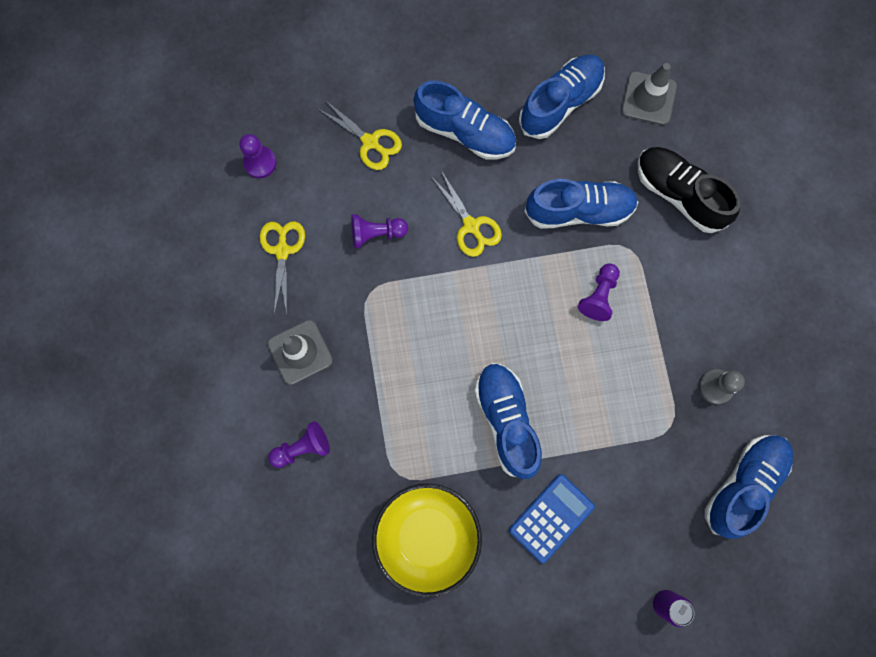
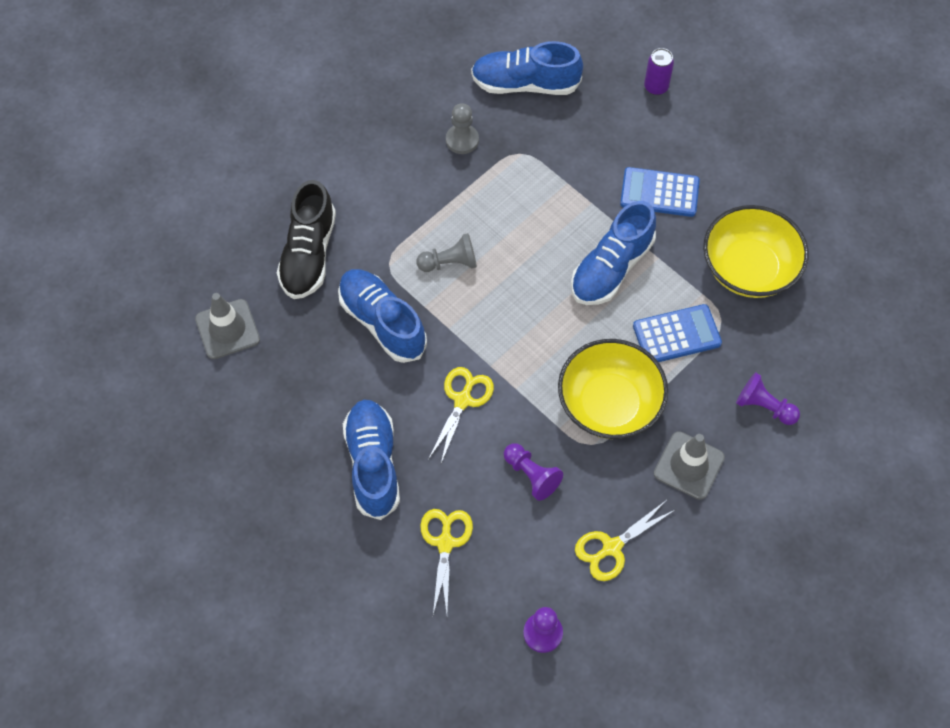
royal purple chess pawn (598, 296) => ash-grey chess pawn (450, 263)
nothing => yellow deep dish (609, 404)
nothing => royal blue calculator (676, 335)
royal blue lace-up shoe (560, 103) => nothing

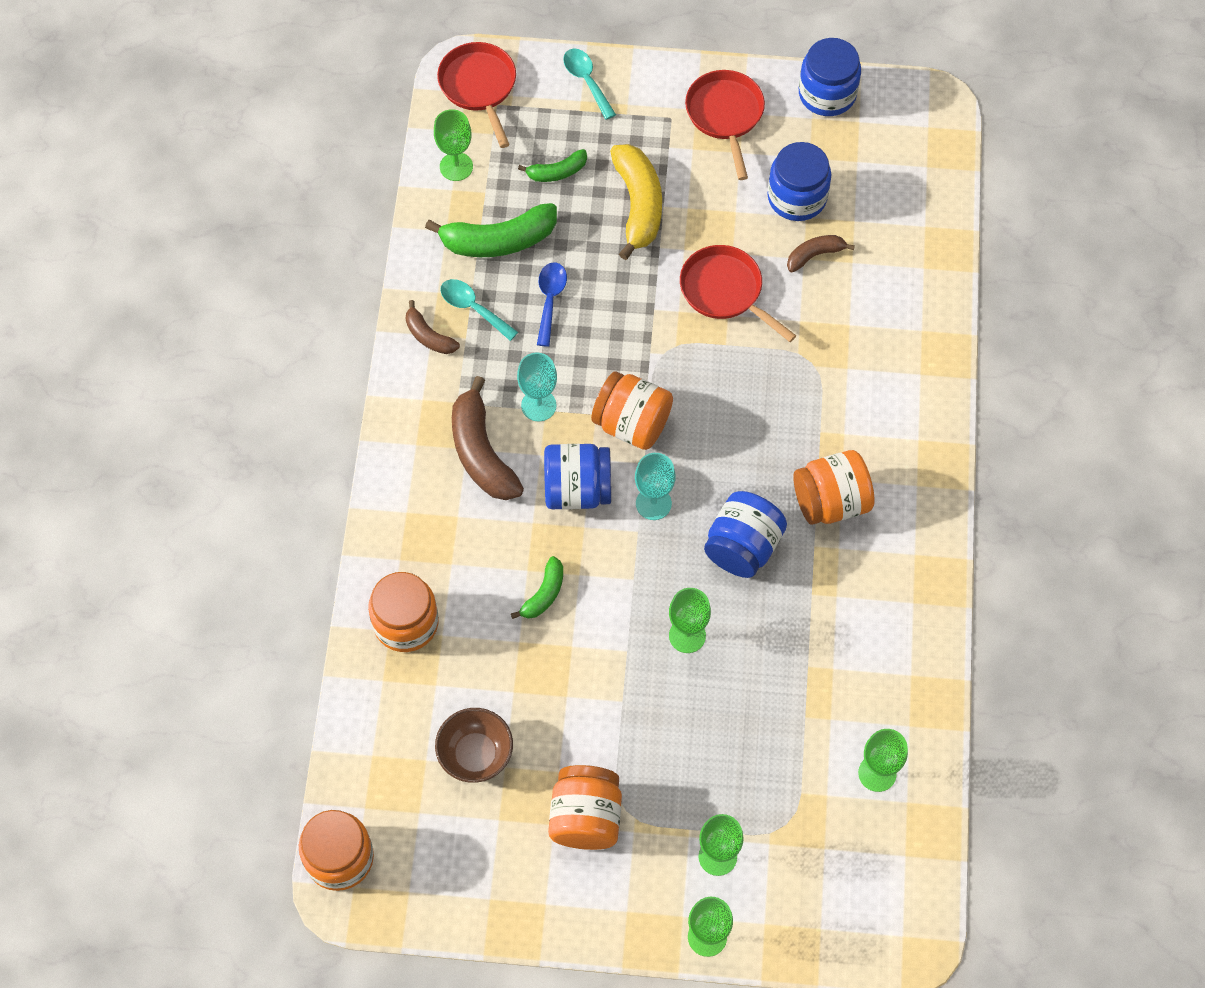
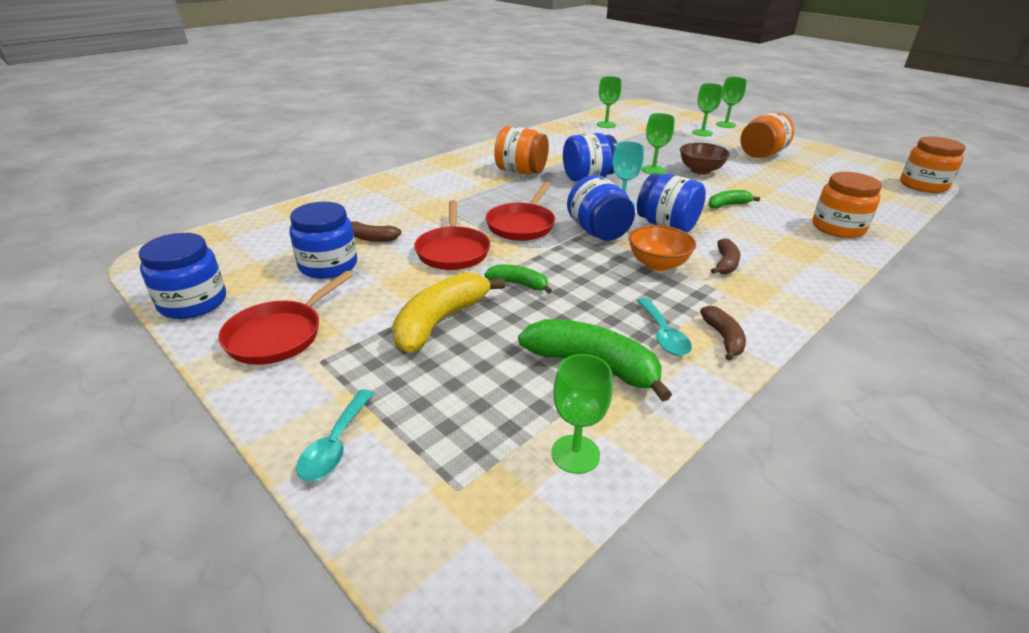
emerald banana (557, 172) => emerald banana (518, 284), moved
red skillet (479, 87) => red skillet (522, 225), moved
bright orange jam jar (632, 424) => royal blue jam jar (598, 232)
teal goblet (538, 405) => bright orange deep dish (657, 264)
dark brown deep dish (475, 754) => dark brown deep dish (700, 171), moved
dark brown banana (481, 453) => dark brown banana (725, 264), x0.54
royal blue teaspoon (550, 300) => nothing

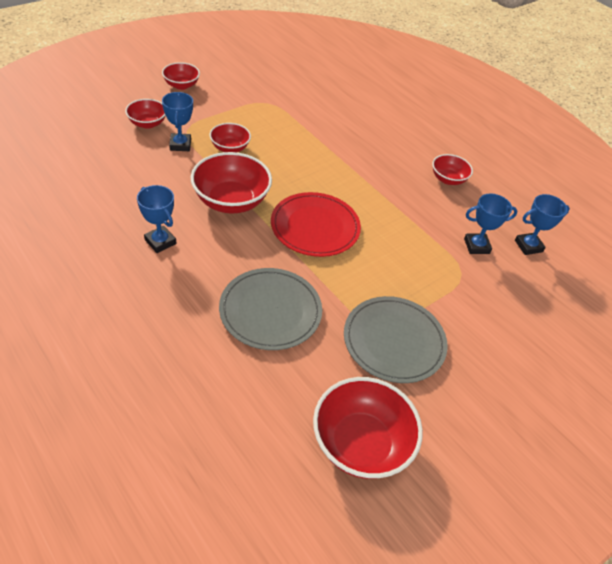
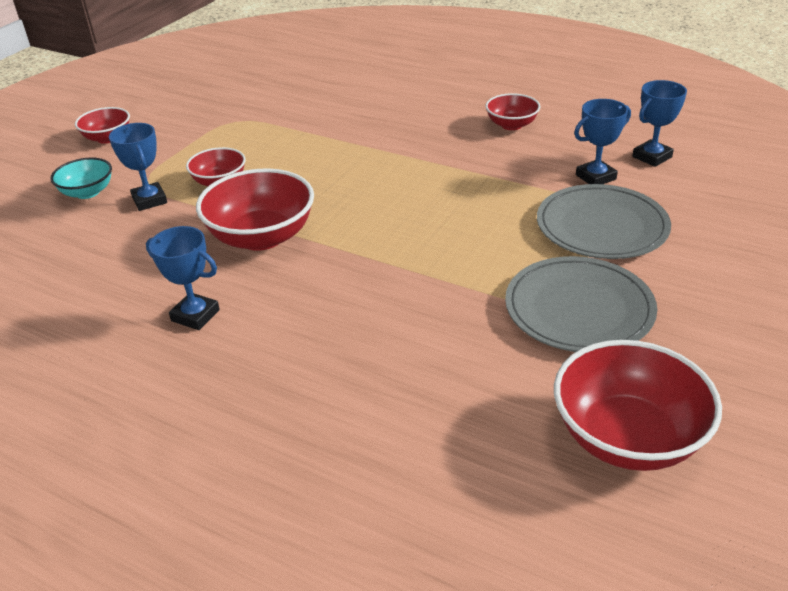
red deep dish (147, 123) => teal deep dish (87, 192)
ash-grey dinner plate (270, 311) => ash-grey dinner plate (601, 226), moved
red dinner plate (315, 227) => nothing

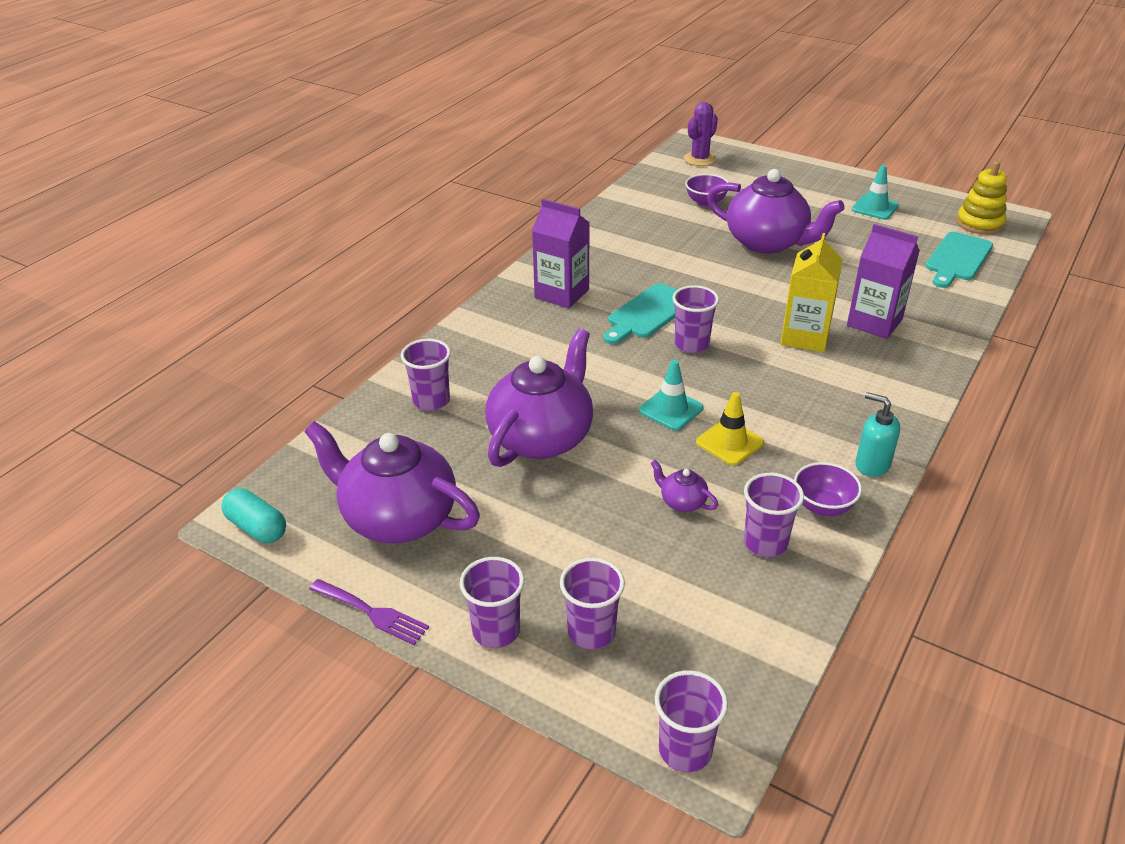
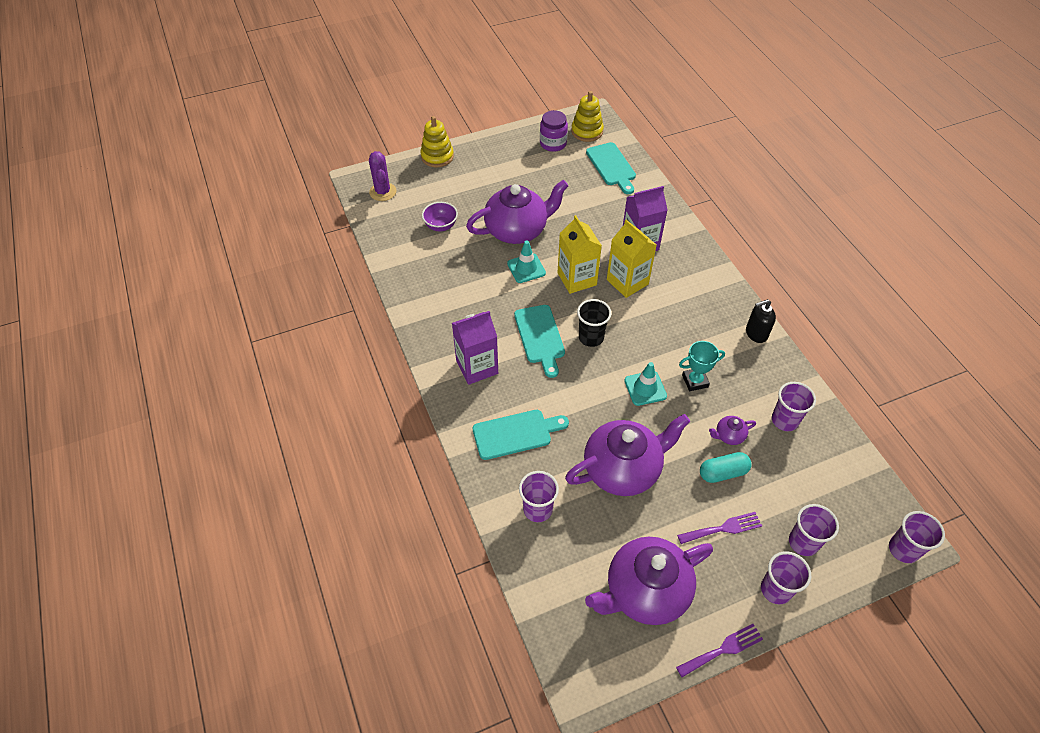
nothing => yellow stacking rings (437, 156)
nothing => teal bread board (516, 433)
teal safety cone (875, 208) => teal safety cone (526, 268), moved
nothing => royal purple jam jar (553, 144)
nothing => yellow milk carton (577, 279)
royal purple tea pot (542, 437) => royal purple tea pot (623, 469), 90 degrees clockwise
royal purple tumbler (691, 344) => jet-black tumbler (591, 337)
nothing => royal purple table fork (723, 528)
yellow safety cone (729, 442) => teal trophy (695, 381)
teal capsule (257, 527) => teal capsule (723, 472), moved
teal soap dispenser (872, 464) => jet-black soap dispenser (756, 333)
royal purple deep dish (823, 506) => nothing

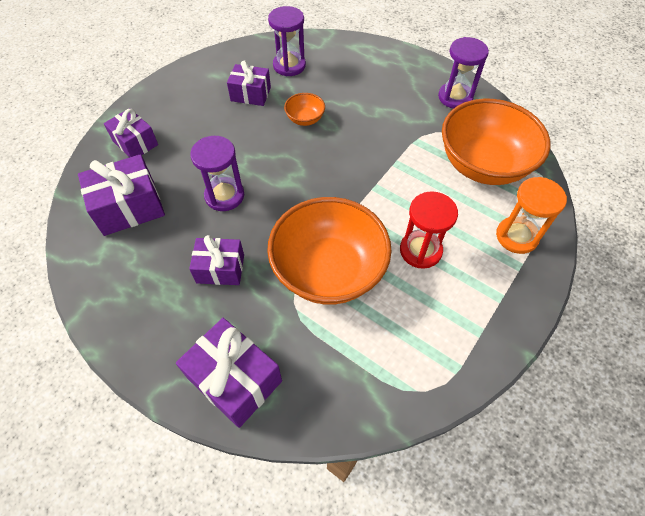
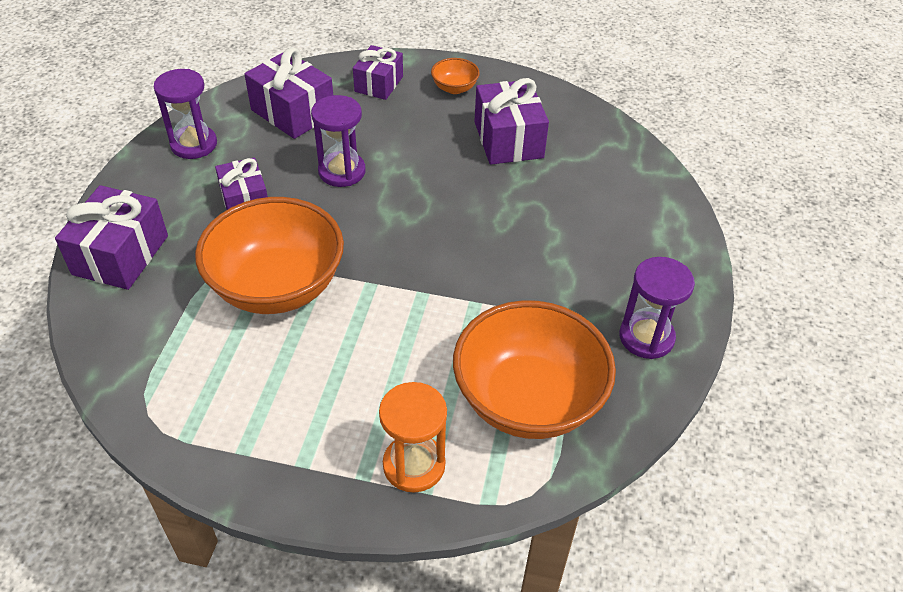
royal purple hourglass (289, 65) => royal purple hourglass (194, 144), moved
bright orange deep dish (305, 119) => bright orange deep dish (454, 88), moved
royal purple present (250, 94) => royal purple present (508, 140), x1.51
red hourglass (420, 250) => nothing

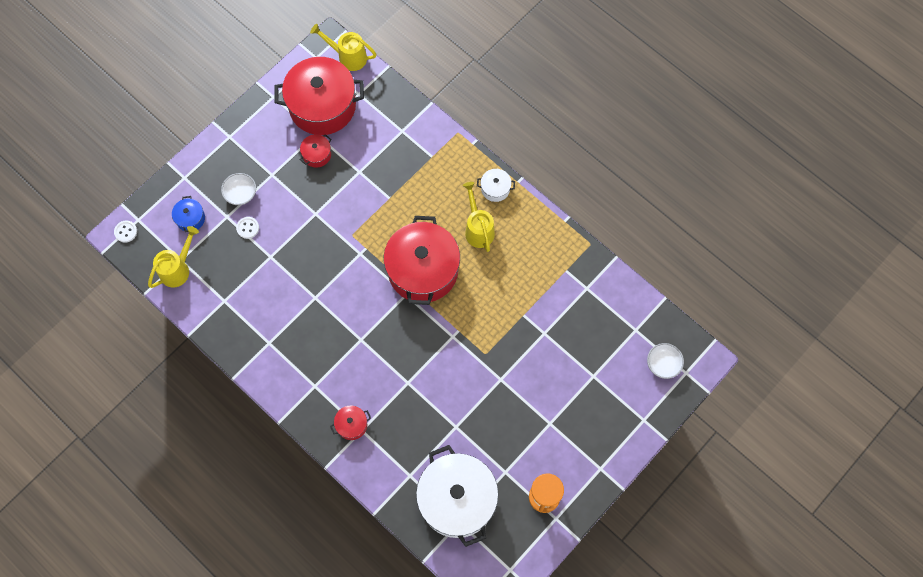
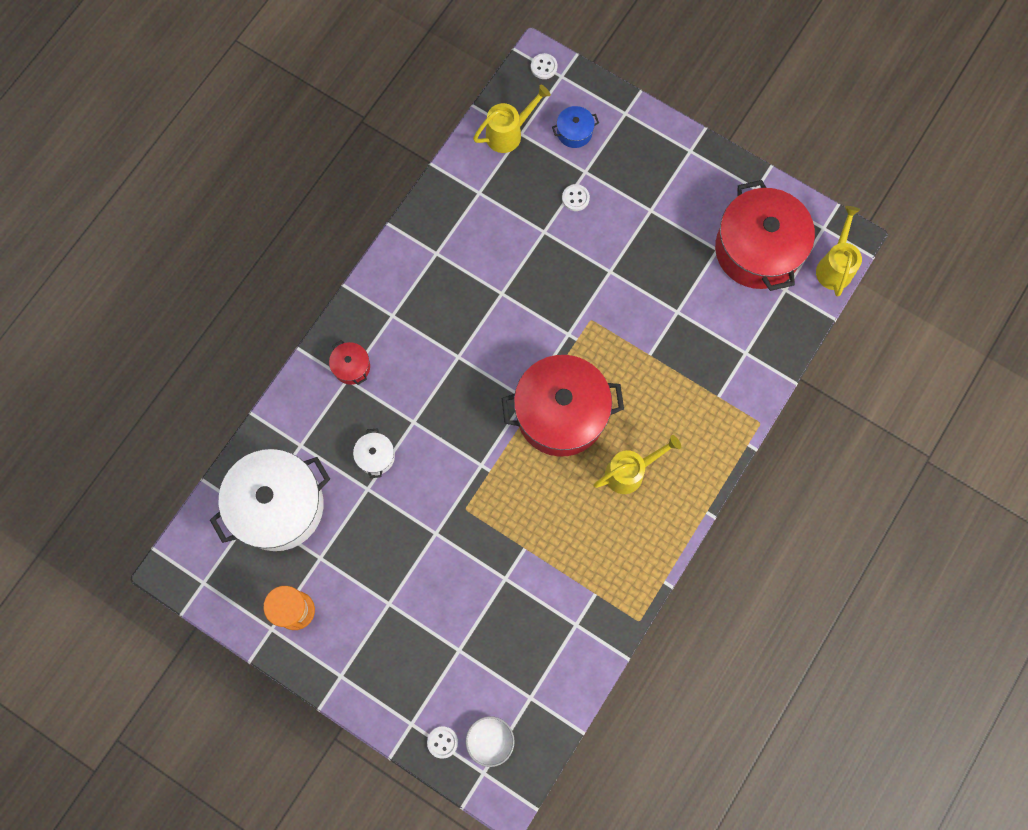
white cooking pot (495, 189) => white cooking pot (375, 456), moved
nothing => white sewing button (442, 742)
yellow watering can (178, 269) => yellow watering can (508, 133), 60 degrees counterclockwise
white deep dish (240, 193) => nothing
red cooking pot (317, 155) => nothing

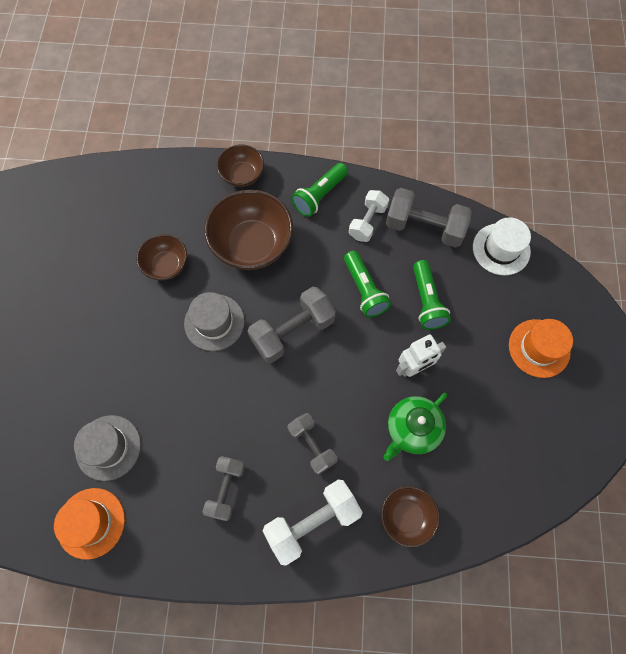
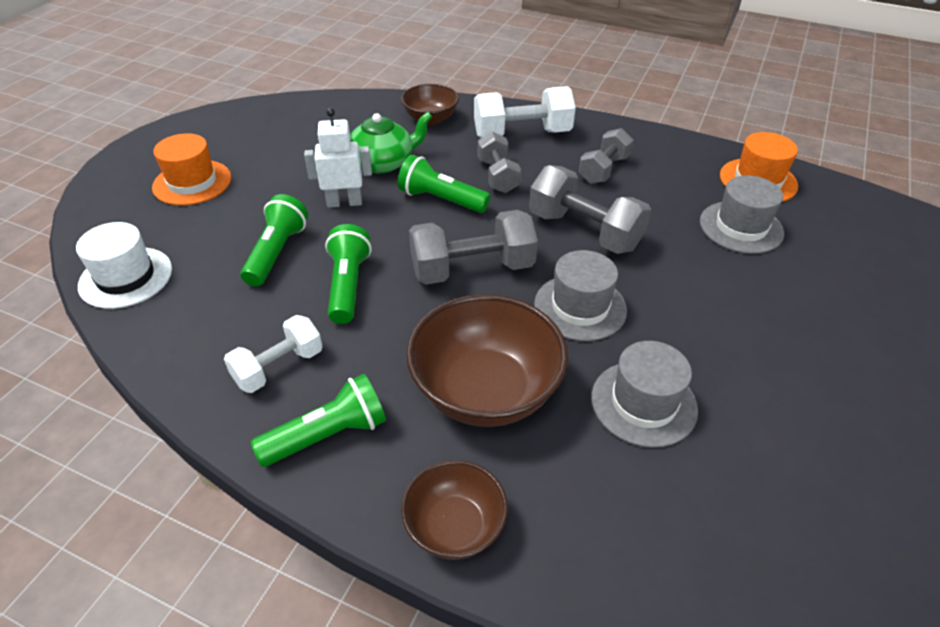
nothing => emerald pocket torch (441, 200)
ash-grey free weight (424, 227) => ash-grey free weight (584, 231), moved
dark brown deep dish (166, 265) => ash-grey hat (643, 403)

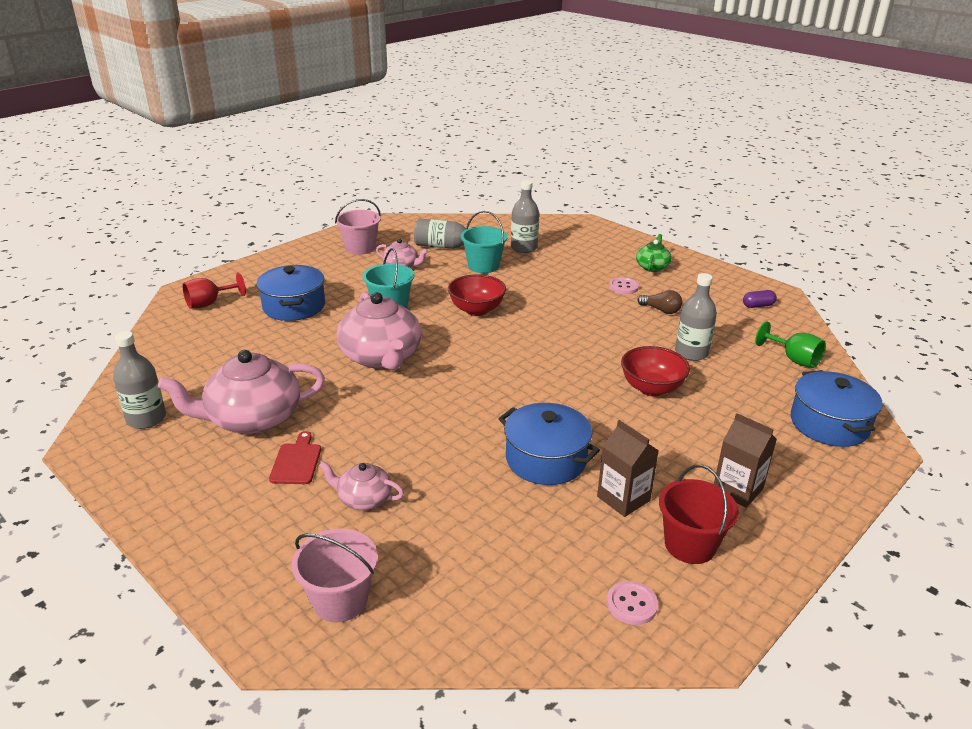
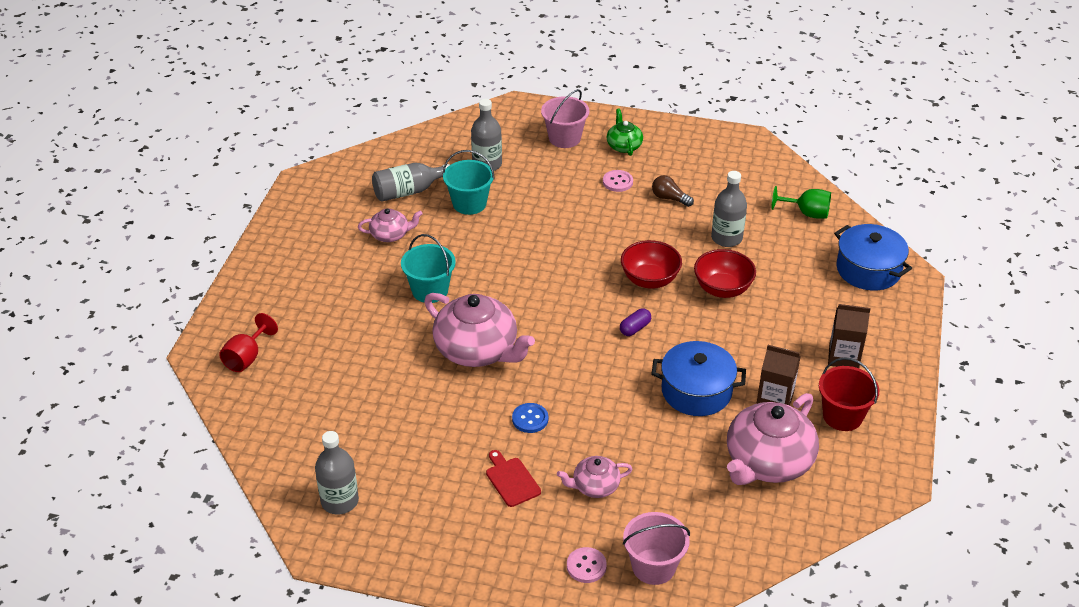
nothing => royal blue sewing button (530, 419)
pink bucket (360, 248) => pink bucket (564, 138), moved
pink sewing button (631, 604) => pink sewing button (586, 566), moved
royal purple capsule (758, 306) => royal purple capsule (635, 328), moved
red deep dish (476, 310) => red deep dish (649, 280), moved
dark brown lightbulb (661, 310) => dark brown lightbulb (669, 198), 150 degrees counterclockwise
pink tea pot (253, 419) => pink tea pot (768, 462), moved
royal blue cooking pot (294, 306) => nothing

